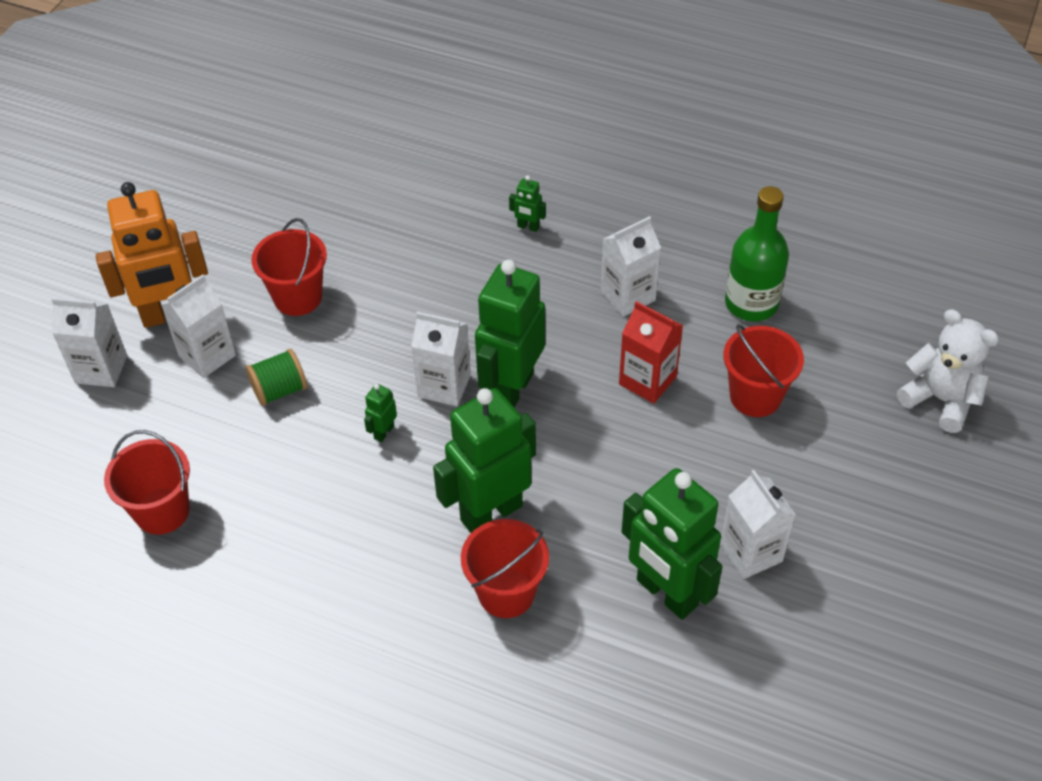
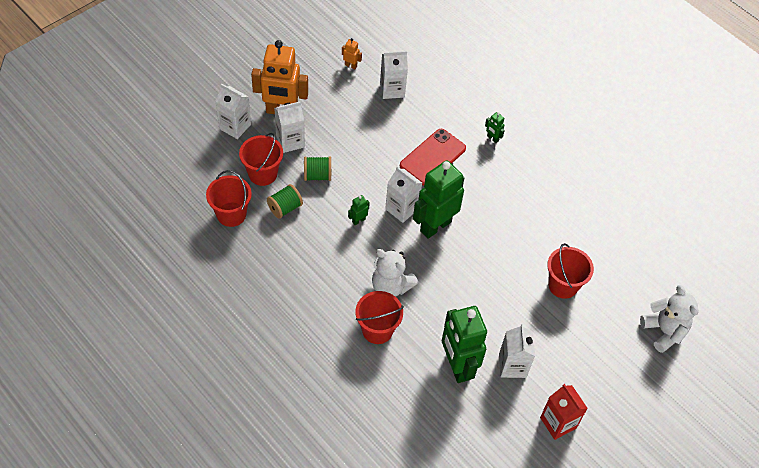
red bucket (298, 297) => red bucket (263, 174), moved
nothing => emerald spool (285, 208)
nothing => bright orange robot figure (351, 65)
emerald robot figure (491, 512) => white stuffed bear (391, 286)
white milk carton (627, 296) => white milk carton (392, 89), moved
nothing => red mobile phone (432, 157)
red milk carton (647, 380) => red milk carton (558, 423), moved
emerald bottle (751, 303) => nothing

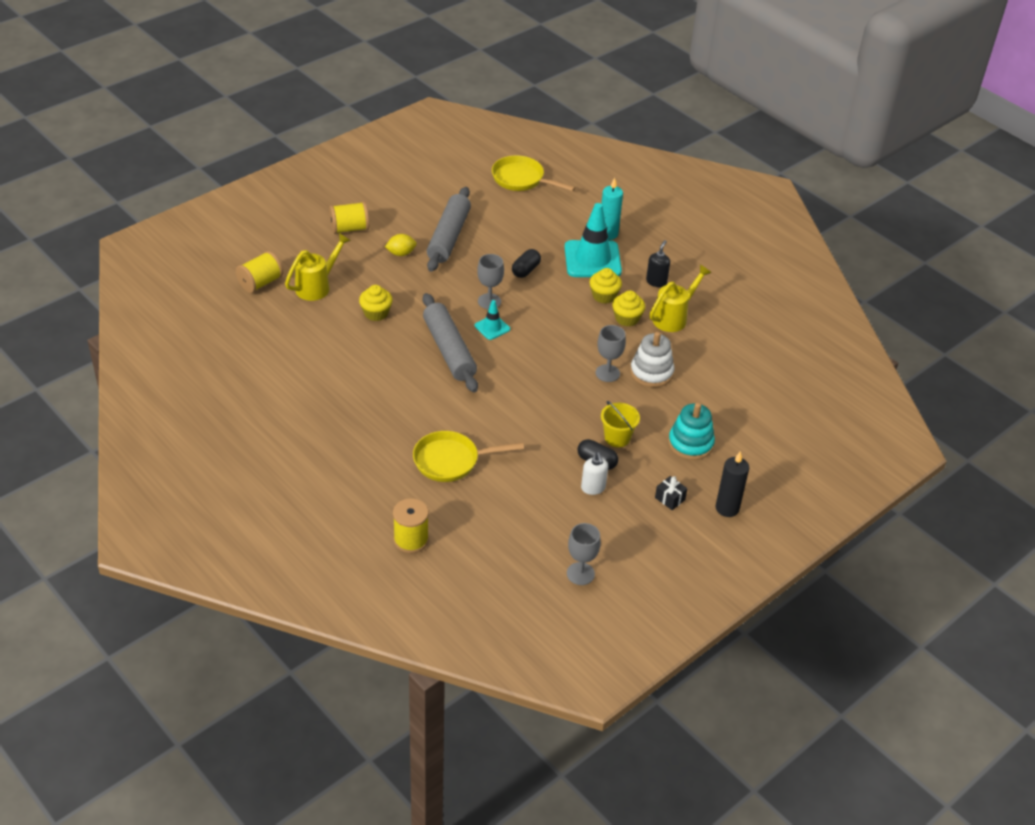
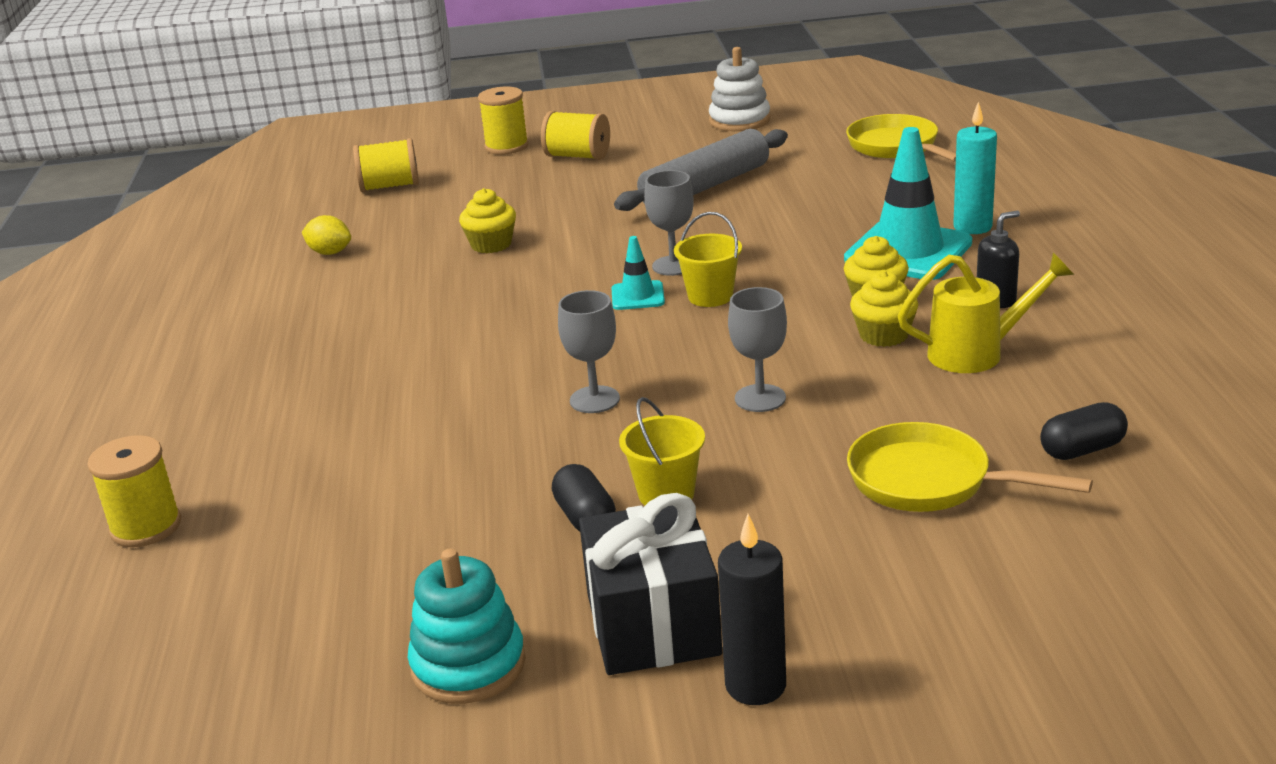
yellow lemon (401, 253) => yellow lemon (330, 253), moved
teal stacking rings (690, 444) => teal stacking rings (468, 665), moved
nothing => yellow spool (506, 146)
ash-grey goblet (580, 574) => ash-grey goblet (594, 400), moved
jet-black present (670, 499) => jet-black present (653, 624), x2.34
nothing => yellow bucket (710, 296)
white stacking rings (651, 372) => white stacking rings (739, 121), moved
yellow skillet (451, 461) => yellow skillet (929, 481), moved
jet-black capsule (526, 270) => jet-black capsule (1082, 450), moved
yellow watering can (317, 286) => nothing
ash-grey dough roller (449, 350) => nothing
white soap dispenser (593, 488) => nothing

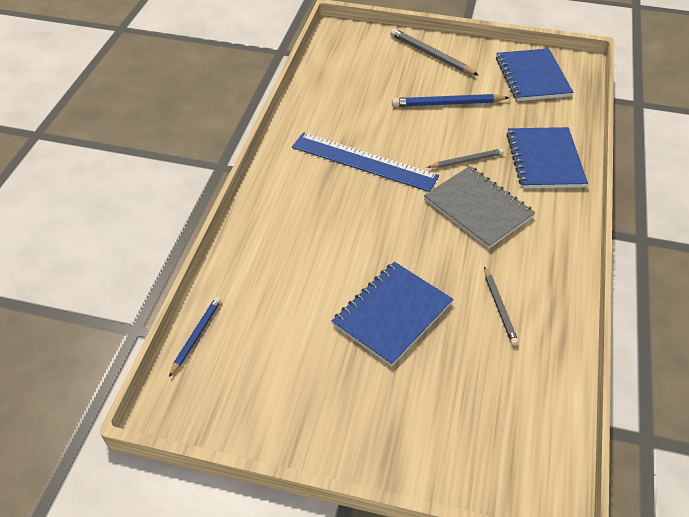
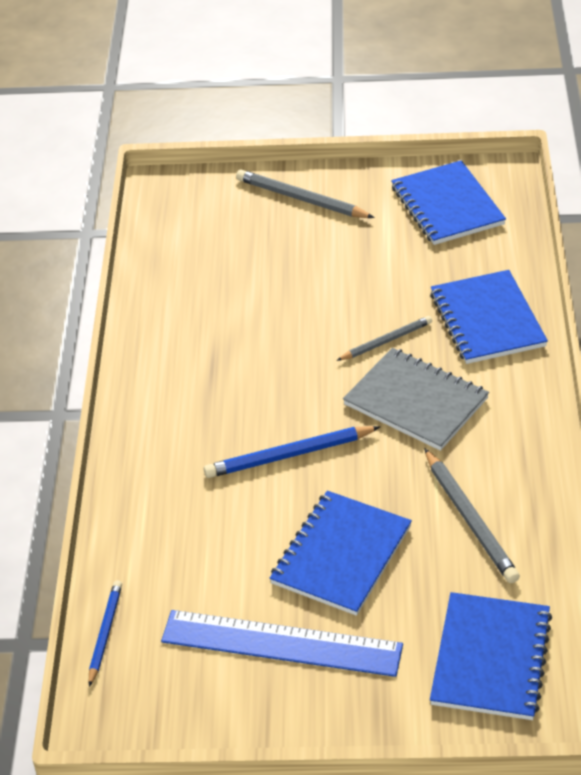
royal blue measuring stick (364, 161) => royal blue measuring stick (281, 643), moved
royal blue wooden pencil (447, 104) => royal blue wooden pencil (289, 455), moved
ash-grey wooden pencil (499, 308) => ash-grey wooden pencil (470, 519), x1.55
nothing => royal blue exercise book (490, 658)

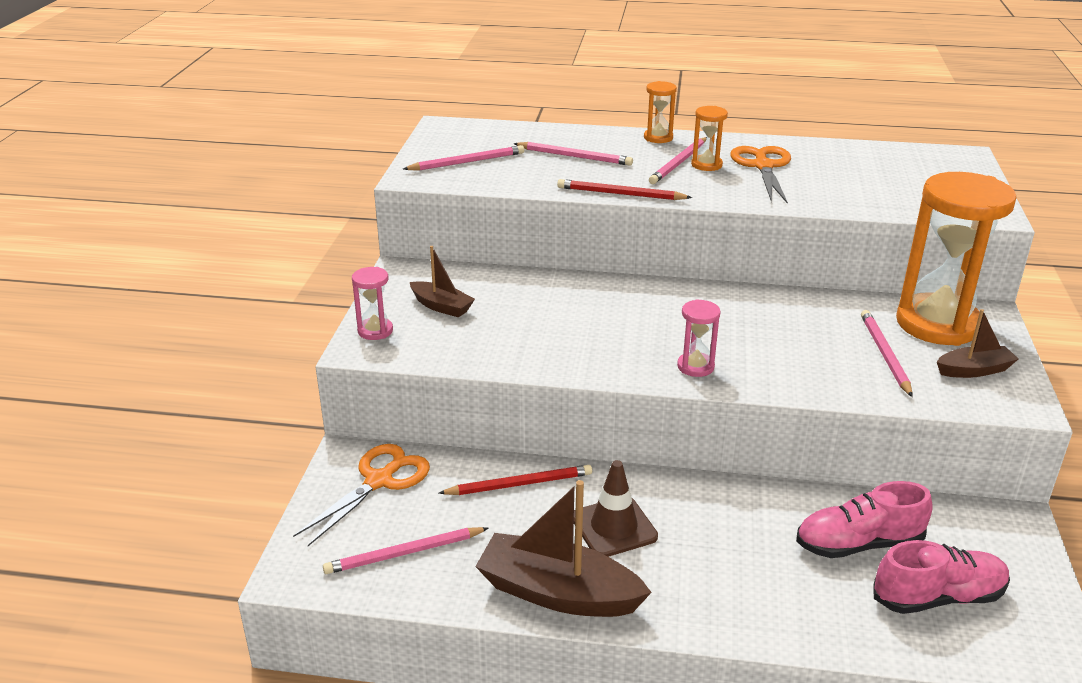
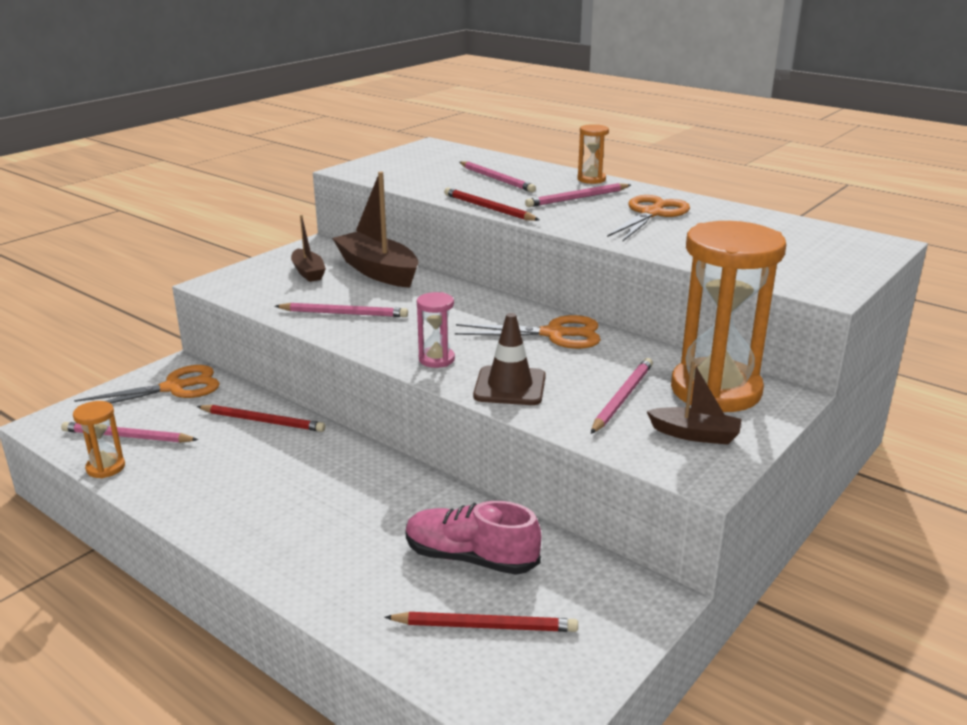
bright orange hourglass (706, 165) => bright orange hourglass (105, 467), moved
pink wooden pencil (467, 162) => pink wooden pencil (344, 313), moved
dark brown boat (558, 593) => dark brown boat (378, 271), moved
pink lace-up shoe (938, 597) => red wooden pencil (485, 626)
nothing => bright orange shears (554, 334)
dark brown safety cone (614, 527) => dark brown safety cone (510, 386), moved
pink hourglass (375, 331) => nothing

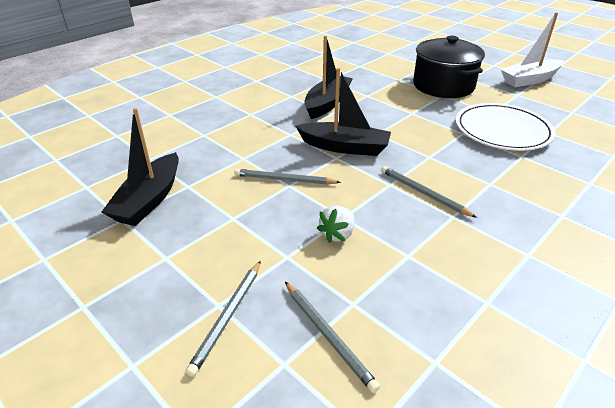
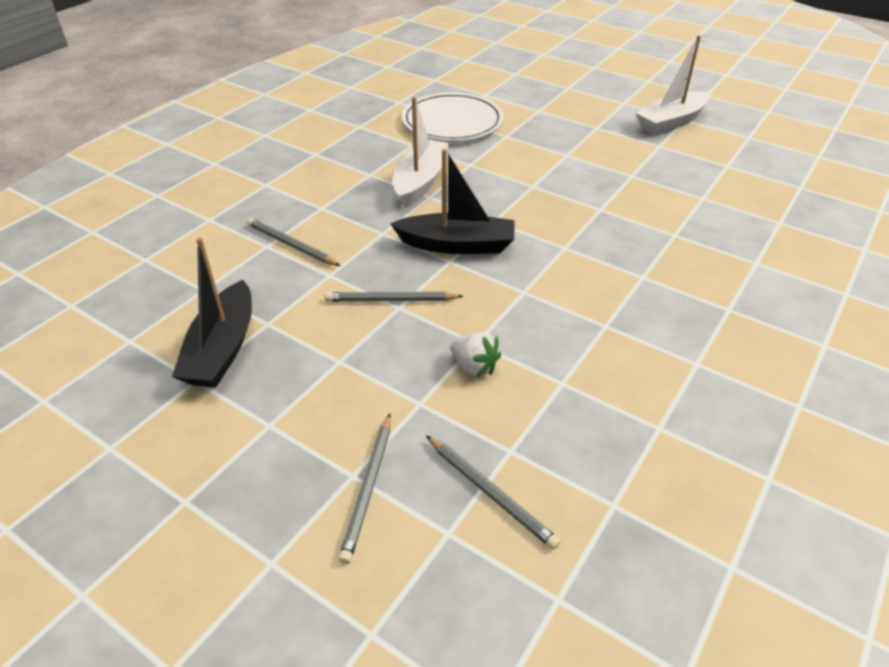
ash-grey wooden pencil (423, 193) => ash-grey wooden pencil (291, 245), moved
jet-black boat (327, 103) => white boat (420, 181)
white dinner plate (502, 130) => white dinner plate (452, 121), moved
white toy strawberry (338, 234) => white toy strawberry (474, 366), 75 degrees counterclockwise
jet-black cooking pot (443, 86) => nothing

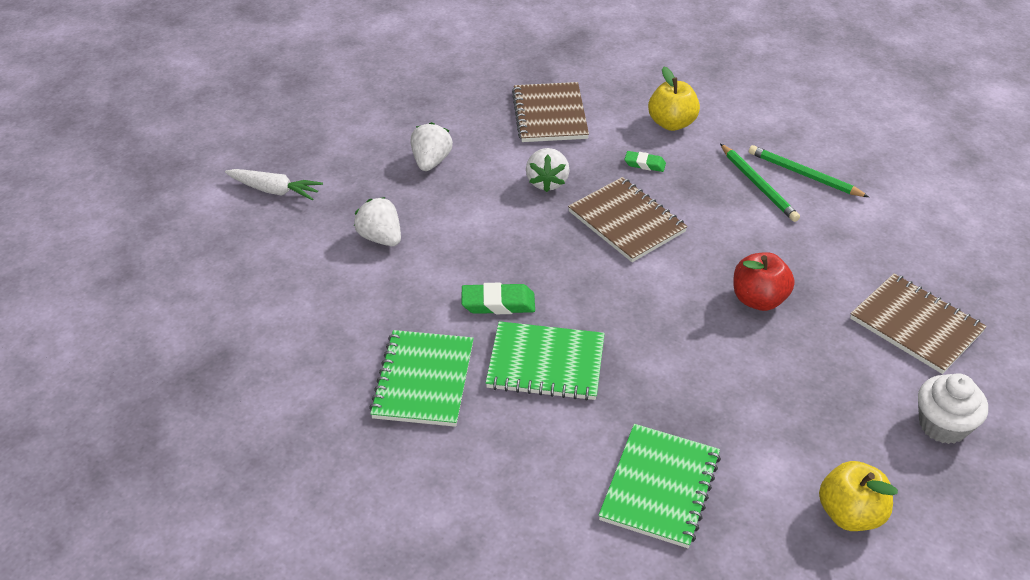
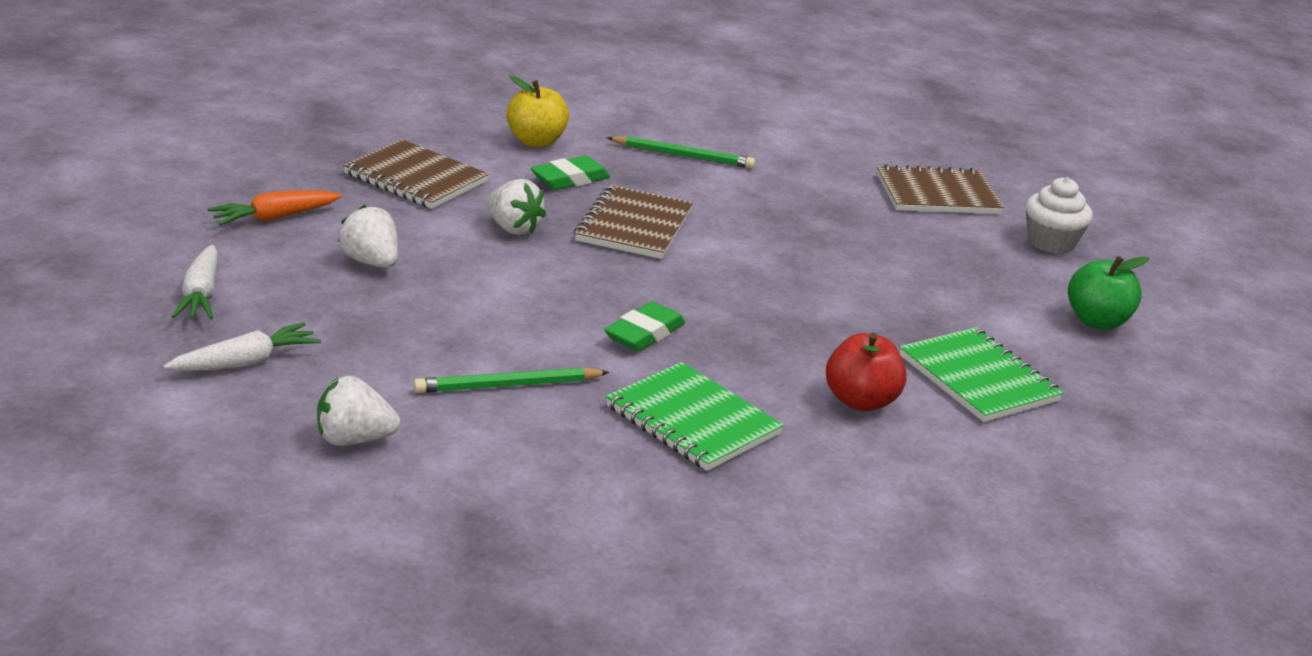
nothing => white carrot (200, 295)
nothing => bright orange carrot (274, 218)
white toy strawberry (380, 238) => white toy strawberry (354, 439), moved
emerald wooden pencil (804, 175) => emerald wooden pencil (508, 385), moved
emerald pencil eraser (644, 164) => emerald pencil eraser (570, 179), x1.59
dark brown exercise book (626, 222) => dark brown exercise book (633, 226), 75 degrees counterclockwise
red apple fruit (758, 299) => red apple fruit (860, 401), moved
yellow apple fruit (850, 514) => emerald apple fruit (1097, 321)
emerald exercise book (545, 363) => nothing

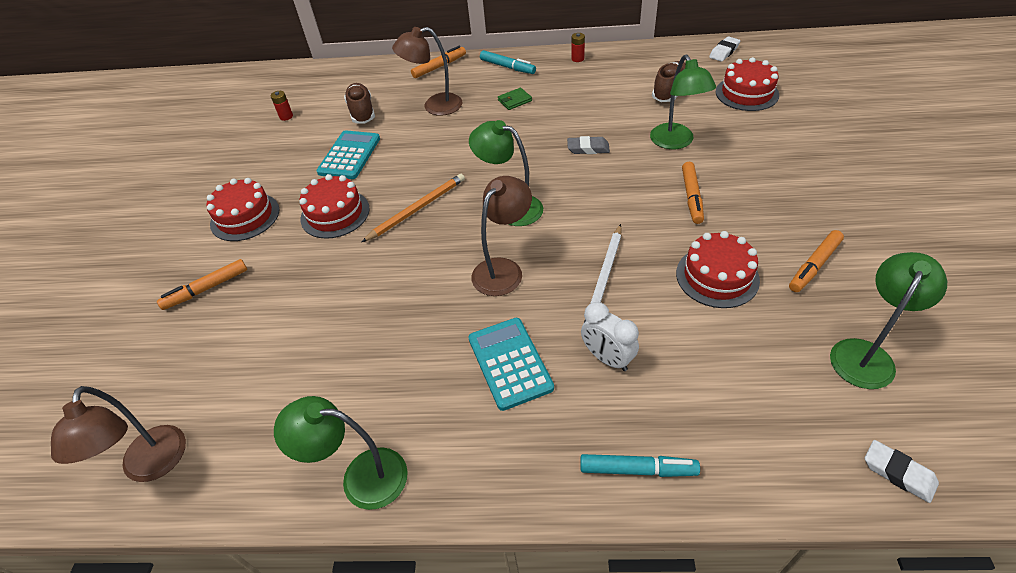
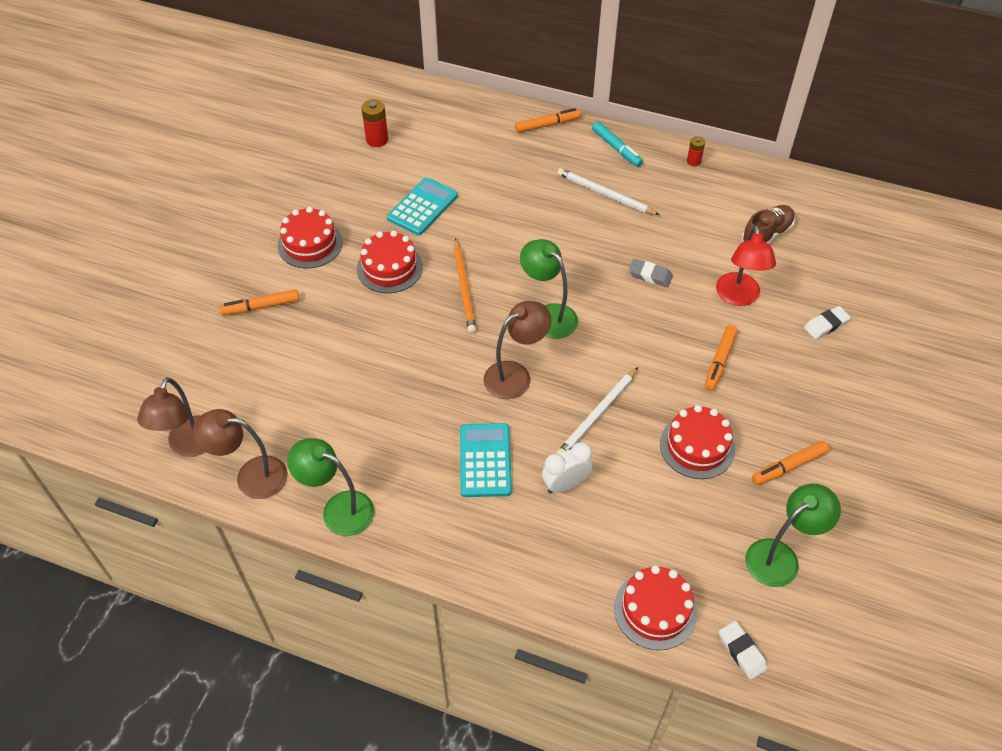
dark brown reading lamp (434, 106) => dark brown reading lamp (251, 476), moved
red battery (286, 116) => red battery (377, 139), x1.59
bright orange wooden pencil (417, 209) => bright orange wooden pencil (464, 288), 105 degrees clockwise
white bedside clock (607, 358) => white bedside clock (565, 484), 90 degrees clockwise
emerald billfold (514, 100) => white wooden pencil (605, 194)
red gateau (746, 93) => red gateau (655, 610), moved
emerald reading lamp (675, 142) => red reading lamp (738, 297)
white pencil eraser (724, 52) => white pencil eraser (826, 325), moved
dark brown lace-up shoe (362, 112) => nothing
teal marker (637, 469) => nothing

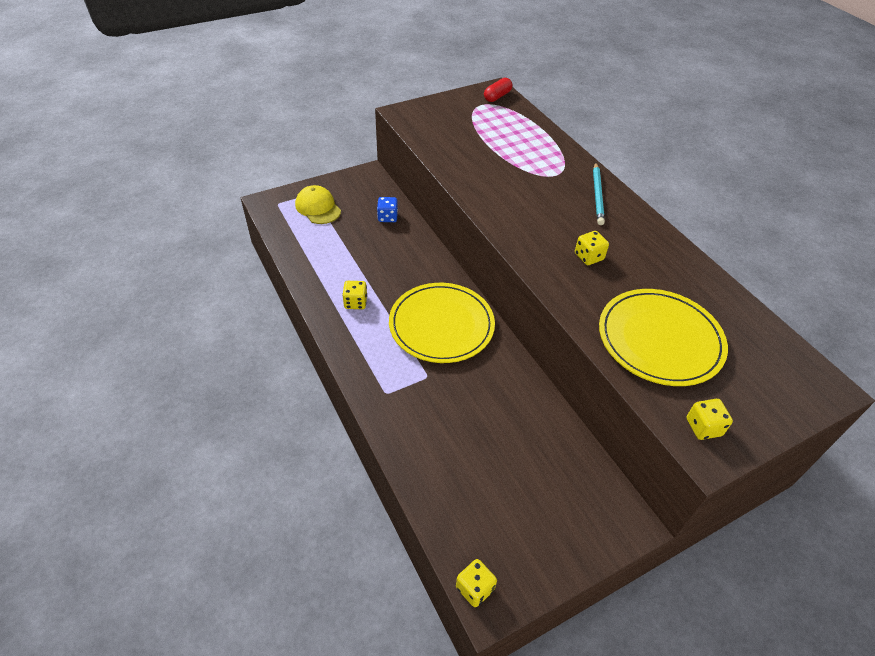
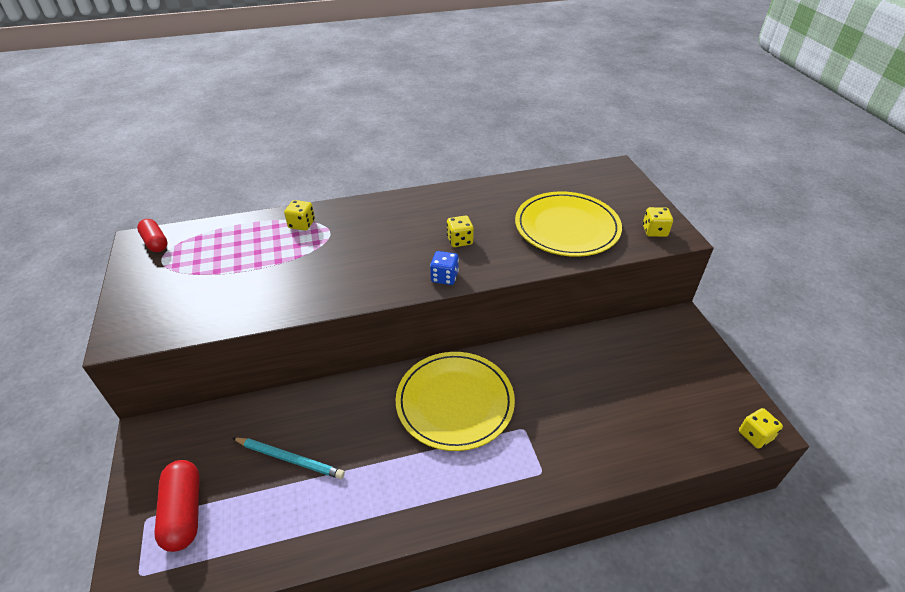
yellow peaked cap (318, 207) => red capsule (184, 512)
teal wooden pencil (597, 195) => teal wooden pencil (290, 459), moved
yellow die (355, 302) => yellow die (302, 224), moved
royal blue die (387, 217) => royal blue die (444, 277), moved

